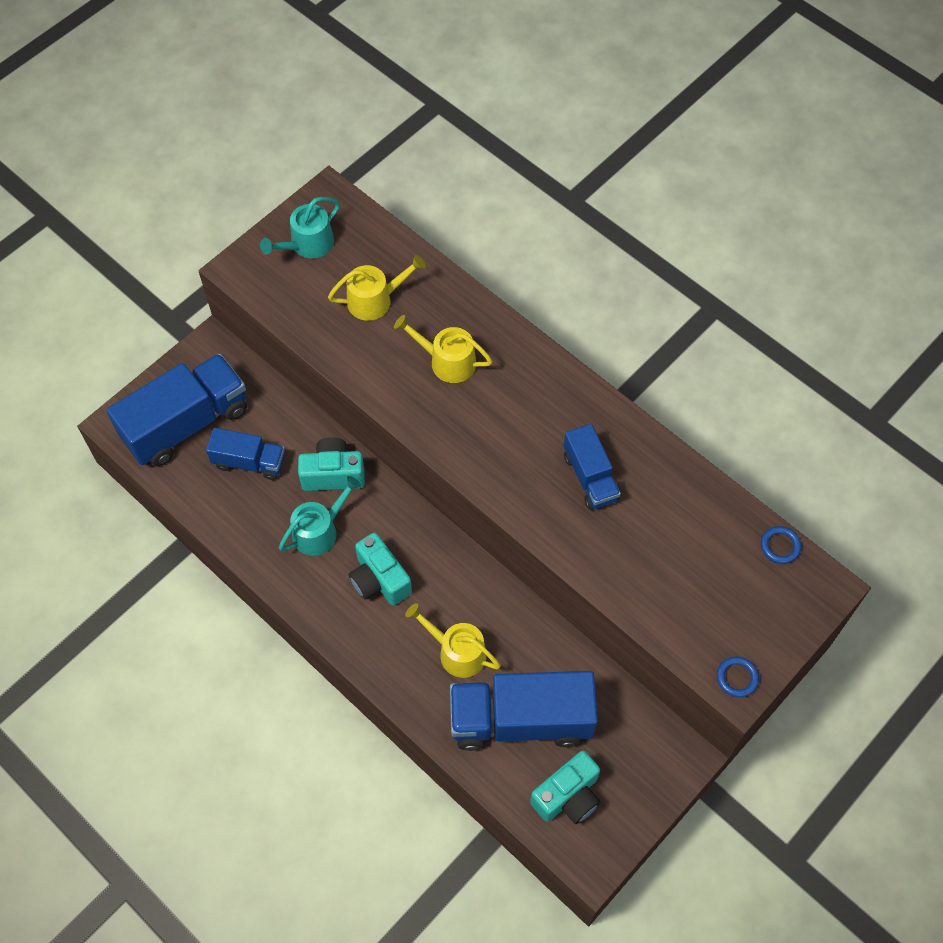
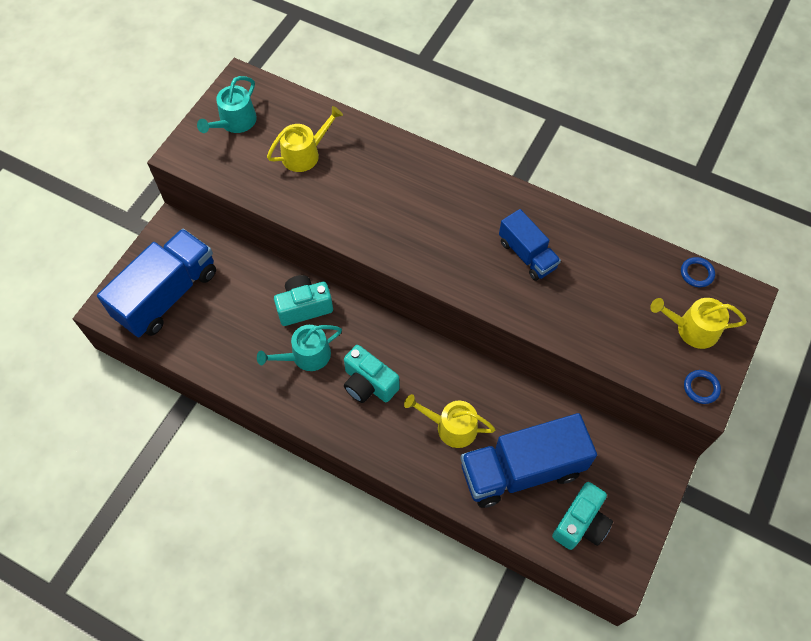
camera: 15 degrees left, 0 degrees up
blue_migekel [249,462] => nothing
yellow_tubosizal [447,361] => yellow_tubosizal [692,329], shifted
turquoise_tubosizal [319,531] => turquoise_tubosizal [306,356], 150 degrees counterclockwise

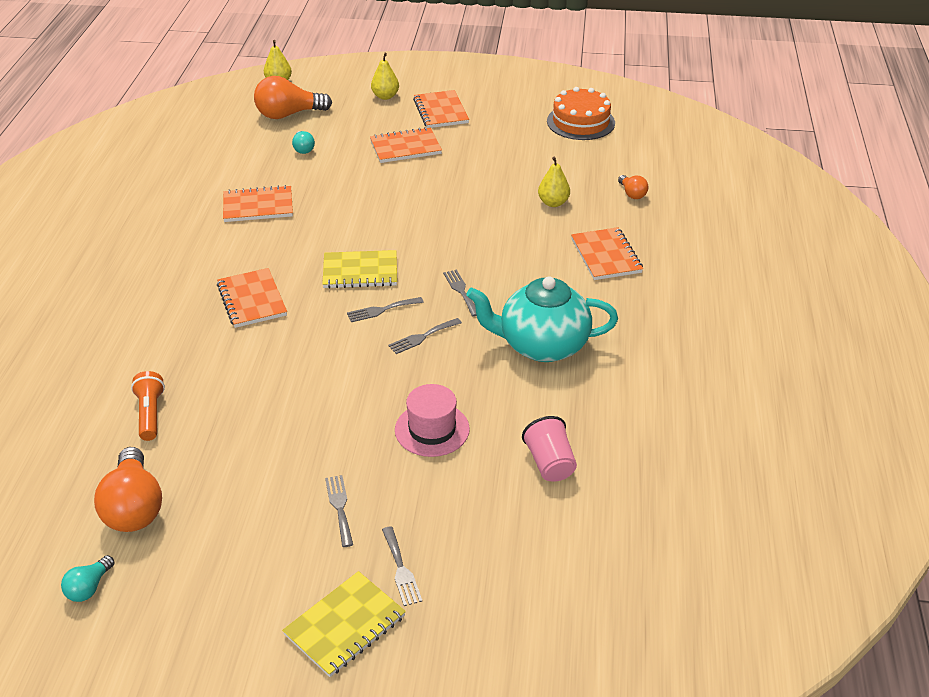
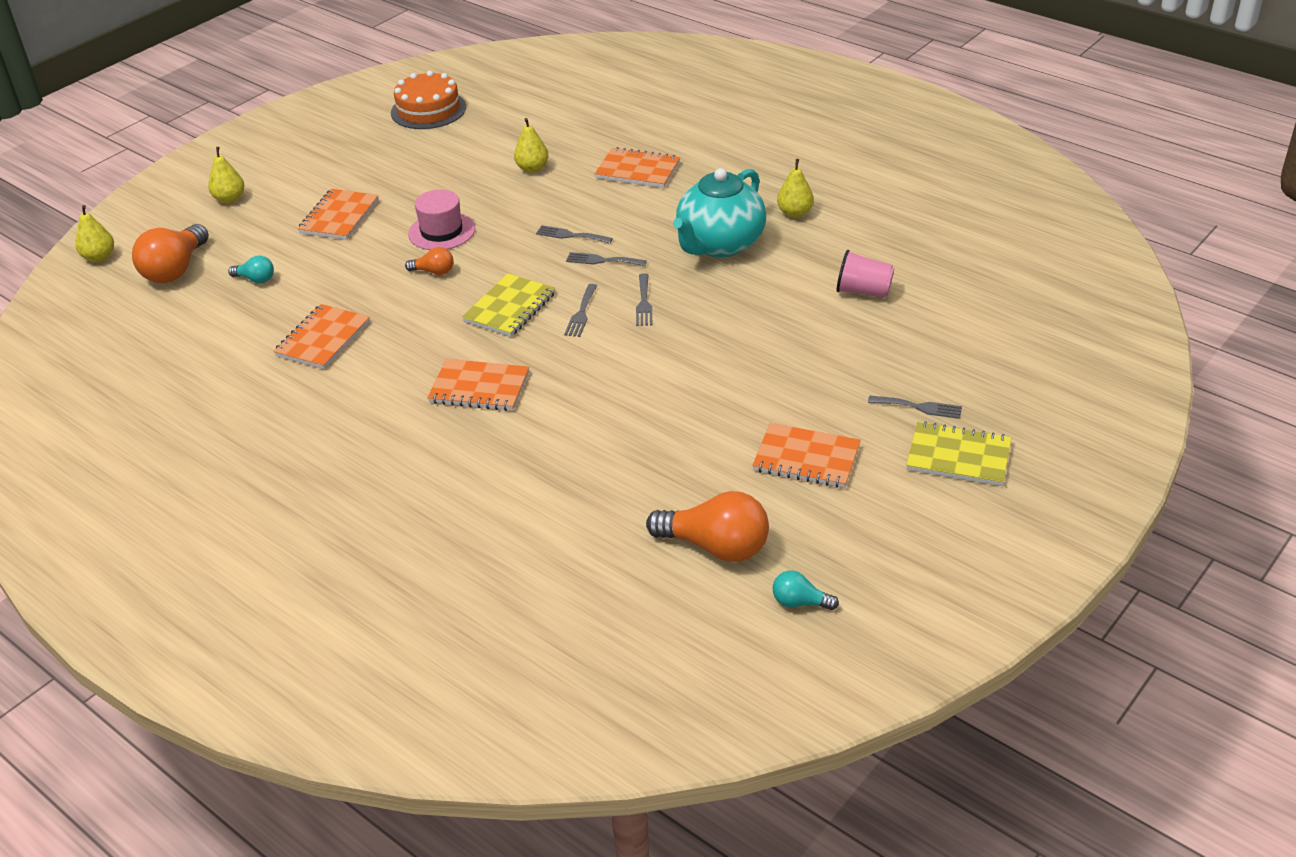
camera: 55 degrees left, 0 degrees up
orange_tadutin [150,414] => nothing
nothing => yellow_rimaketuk [795,213]
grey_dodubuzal [339,507] => grey_dodubuzal [570,235], shifted
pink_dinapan [432,429] => pink_dinapan [441,231], shifted
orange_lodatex [441,111] => orange_lodatex [806,458], shifted
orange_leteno [632,194] => orange_leteno [434,272], shifted
turquoise_leteno [89,587] => turquoise_leteno [800,602], 135 degrees clockwise
yellow_lodatex [345,625] => yellow_lodatex [958,457], 60 degrees counterclockwise

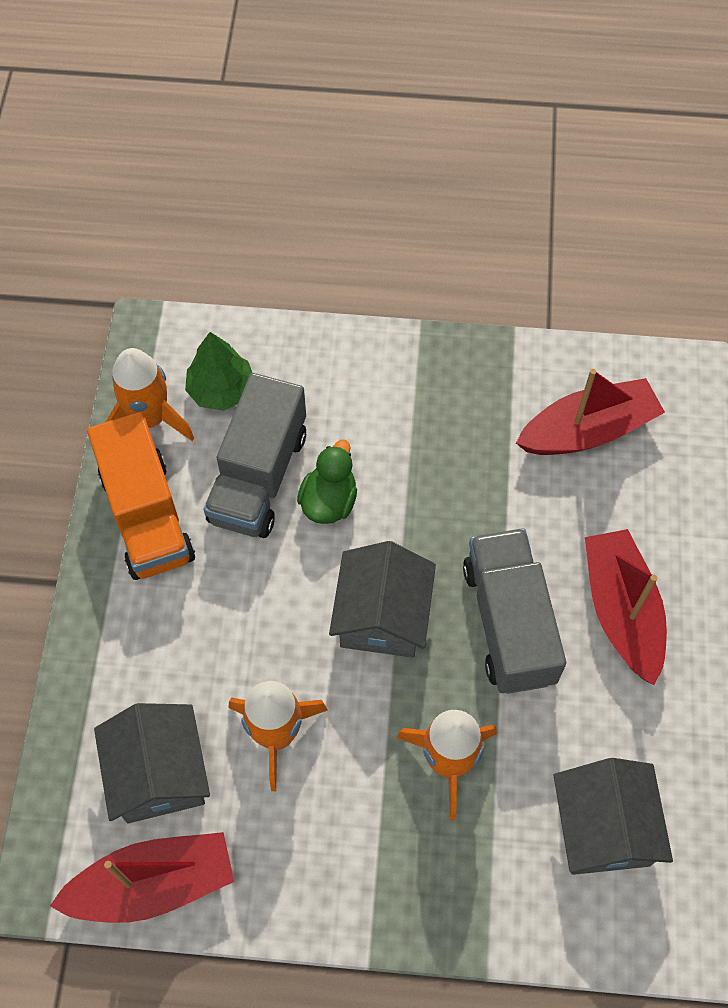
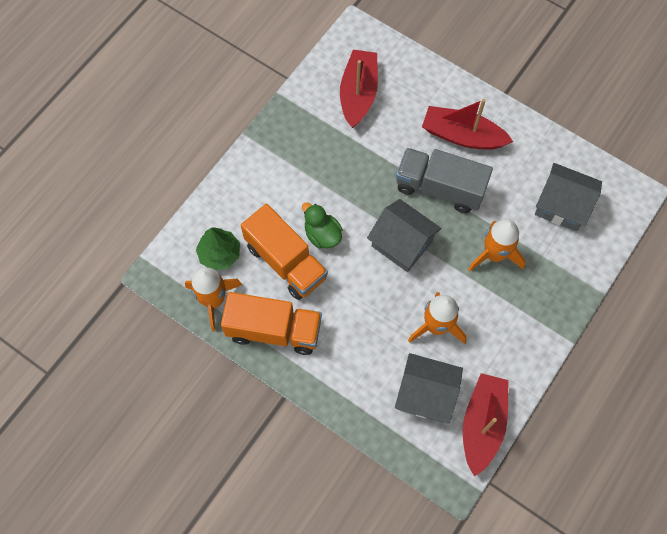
camera: 60 degrees left, 5 degrees up
grey_migekel [258,476] => orange_migekel [286,262]

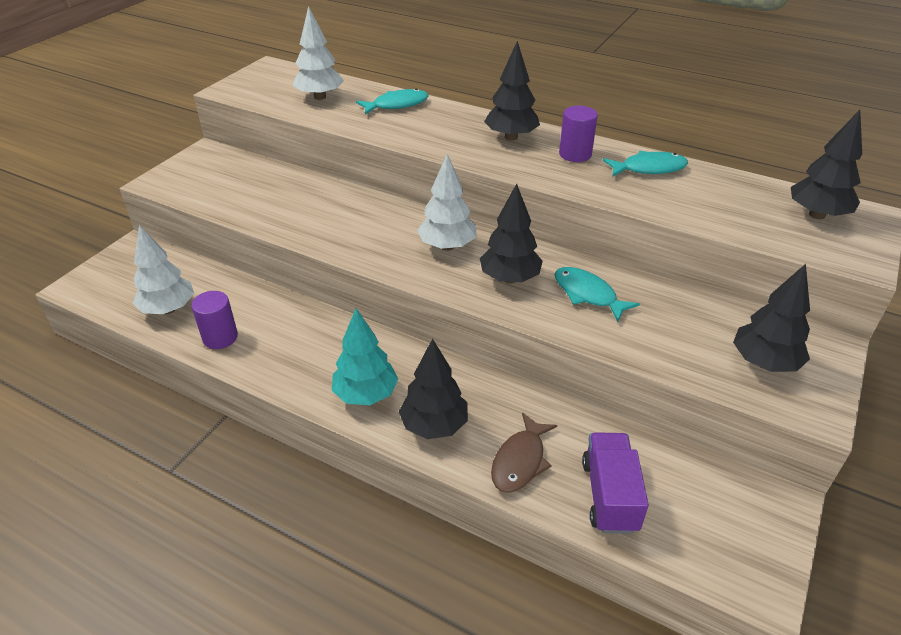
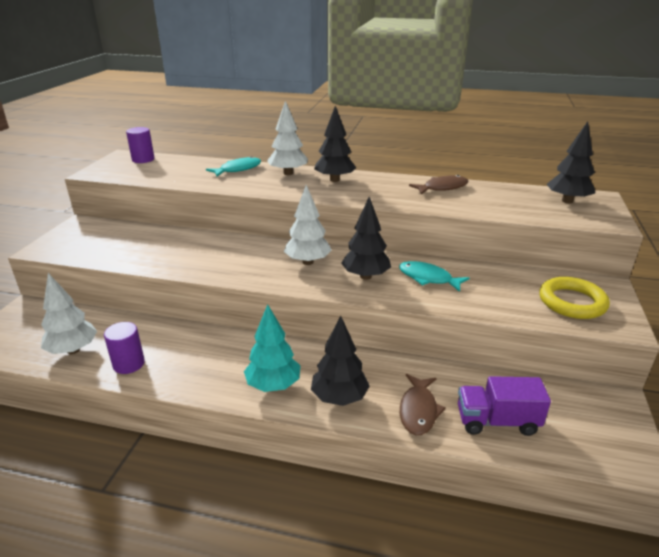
camera: 15 degrees left, 10 degrees down
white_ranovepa [320,97] => white_ranovepa [288,173], shifted
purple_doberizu [575,154] => purple_doberizu [143,159], shifted
black_ranovepa [764,363] => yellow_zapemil [572,302]
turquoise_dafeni [649,168] => brown_dafeni [442,188]
purple_migekel [609,495] => purple_migekel [497,421], 75 degrees counterclockwise

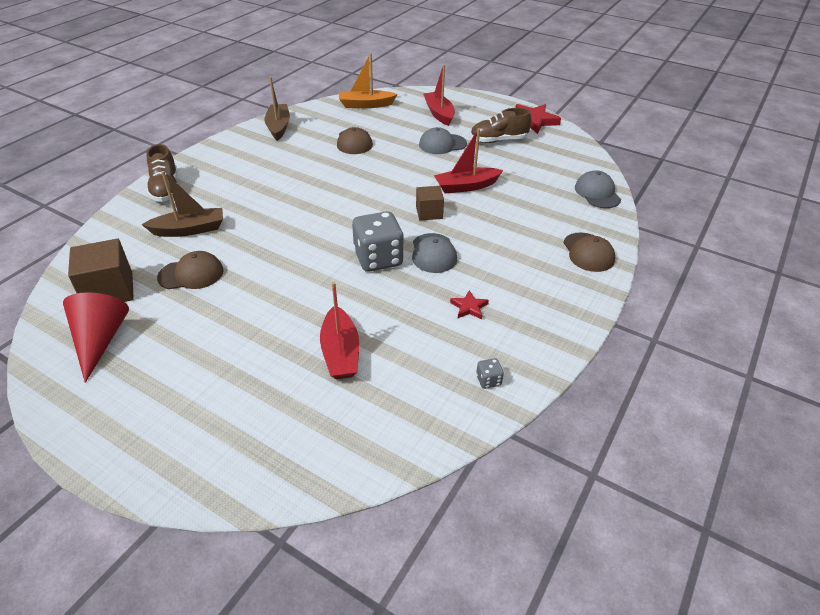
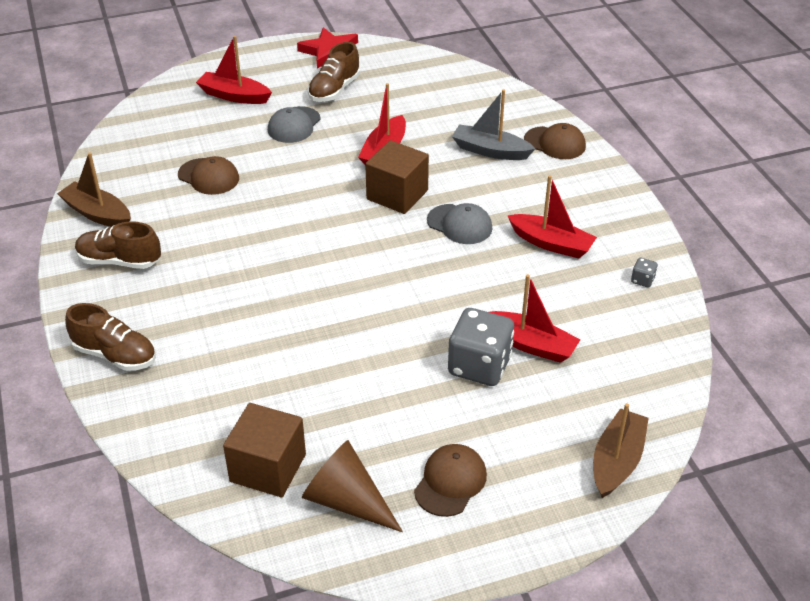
camera: 50 degrees left, 0 degrees up
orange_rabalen [366,105] => nothing
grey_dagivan [597,193] => nothing
nothing => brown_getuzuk [119,261]
nothing => grey_rabalen [490,151]
brown_rabalen [189,230] => brown_rabalen [617,461], shifted
brown_dagivan [191,274] => brown_dagivan [450,482], shifted
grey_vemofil [378,259] => grey_vemofil [479,366], shifted
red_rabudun [469,307] => red_rabalen [551,243]
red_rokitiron [100,340] => brown_rokitiron [346,501]
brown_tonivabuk [429,213] => brown_tonivabuk [397,195], x1.62

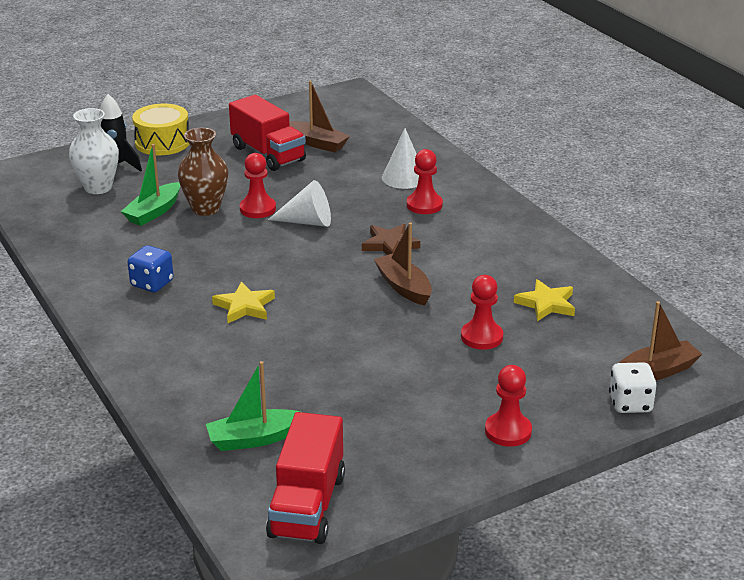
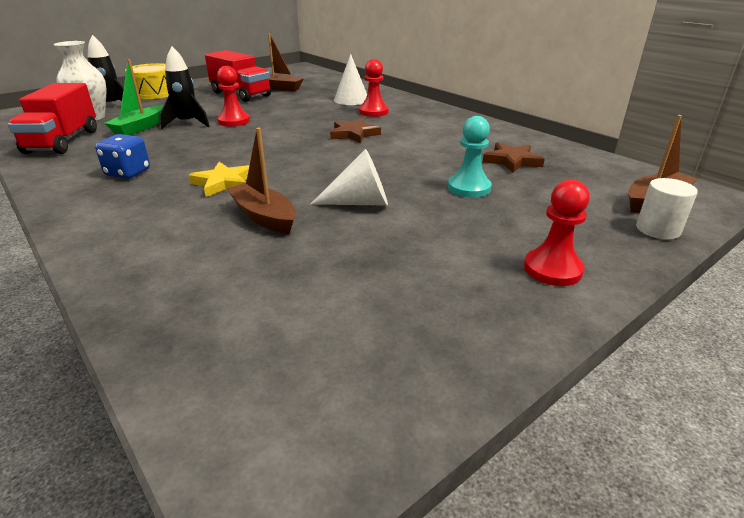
camera: 10 degrees left, 0 degrees up
green_rabalen [255,439] => nothing
red_migekel [307,505] => red_migekel [63,141], shifted
white_rokitiron [307,222] => white_rokitiron [359,202], shifted
brown_rabalen [404,287] => brown_rabalen [264,217], shifted
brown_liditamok [205,208] => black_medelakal [187,123]
white_vemofil [630,403] => white_doberizu [657,229]
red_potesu [481,337] => turquoise_potesu [469,188]
yellow_rabudun [546,304] => brown_rabudun [512,161]

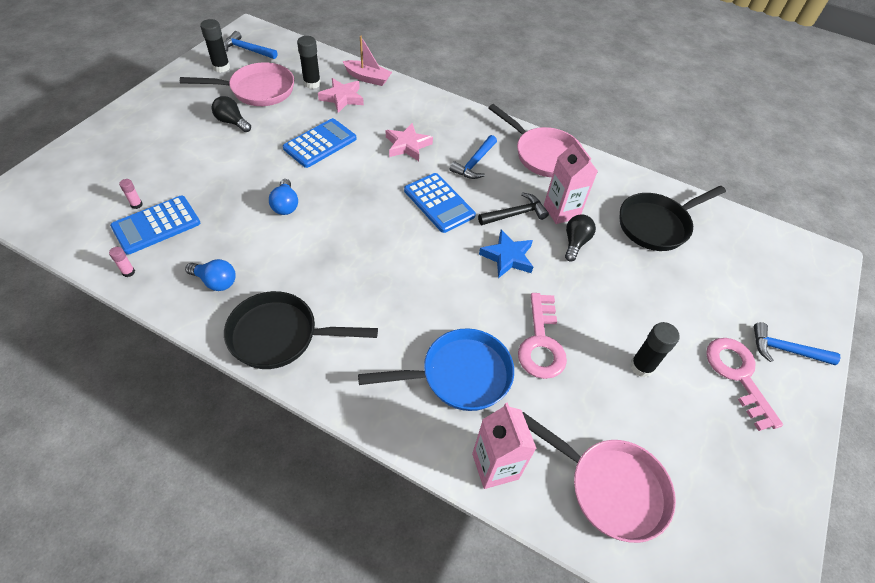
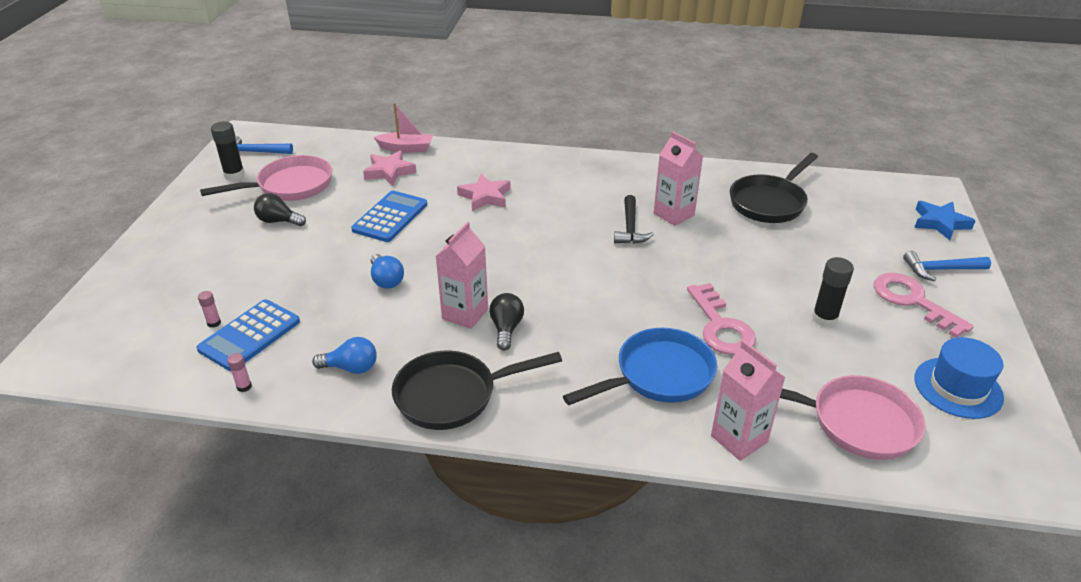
camera: 15 degrees left, 15 degrees down
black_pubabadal [312,83] => nothing
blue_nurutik [439,203] => nothing
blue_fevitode [474,163] => nothing
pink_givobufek [543,154] => nothing
nothing => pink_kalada [465,314]
nothing => blue_dinapan [958,388]
blue_rabudun [507,257] => blue_rabudun [940,223], shifted
black_leteno [575,242] => black_leteno [506,329], shifted
black_fevitode [515,214] => black_fevitode [630,228], 135 degrees clockwise

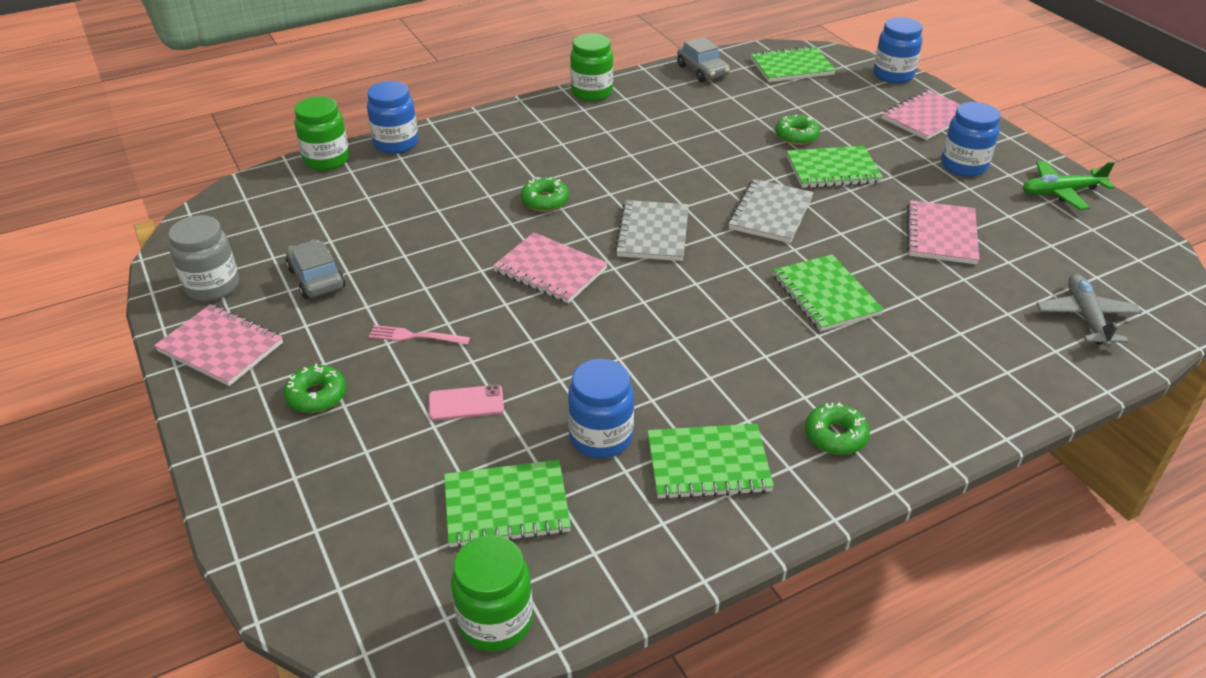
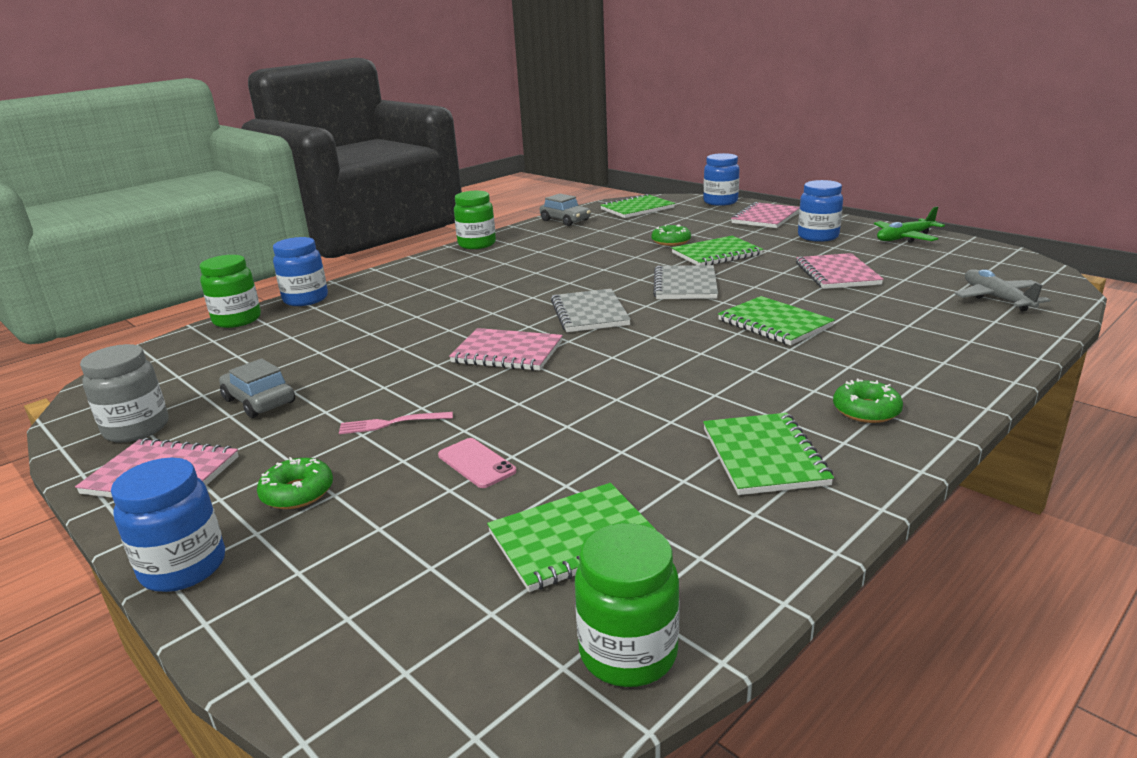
camera: 15 degrees left, 15 degrees down
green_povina [545,201] => nothing
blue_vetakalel [601,437] => blue_vetakalel [184,567], shifted
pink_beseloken [466,403] => pink_beseloken [476,463], 75 degrees clockwise
green_lodatex [708,464] => green_lodatex [763,456], 75 degrees counterclockwise

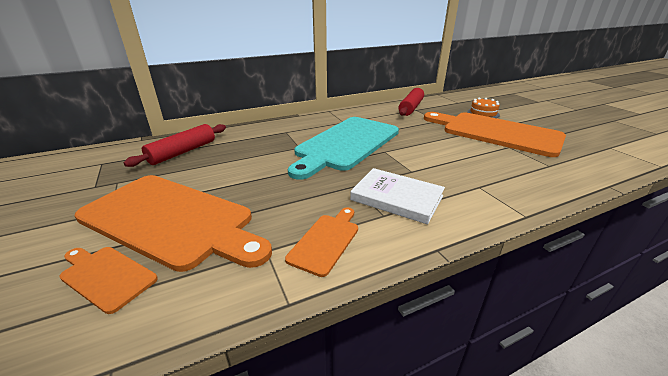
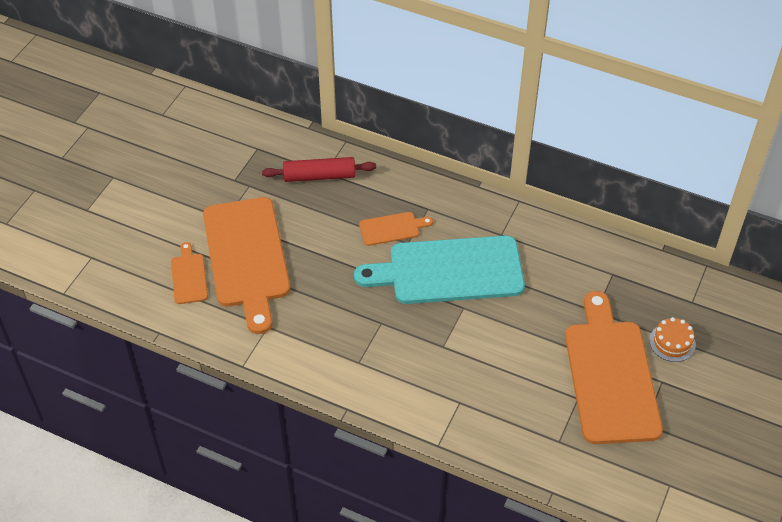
camera: 50 degrees right, 20 degrees up
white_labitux [397,198] => nothing
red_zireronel [411,108] => nothing
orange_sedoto [326,241] => orange_sedoto [392,228], shifted

